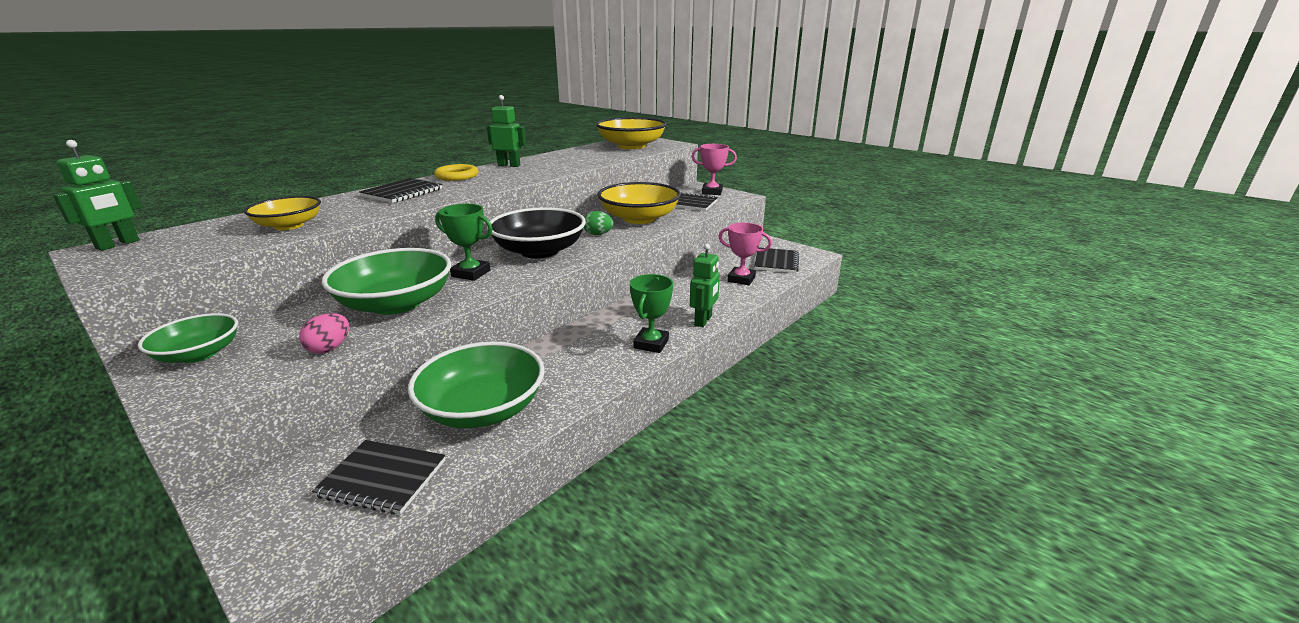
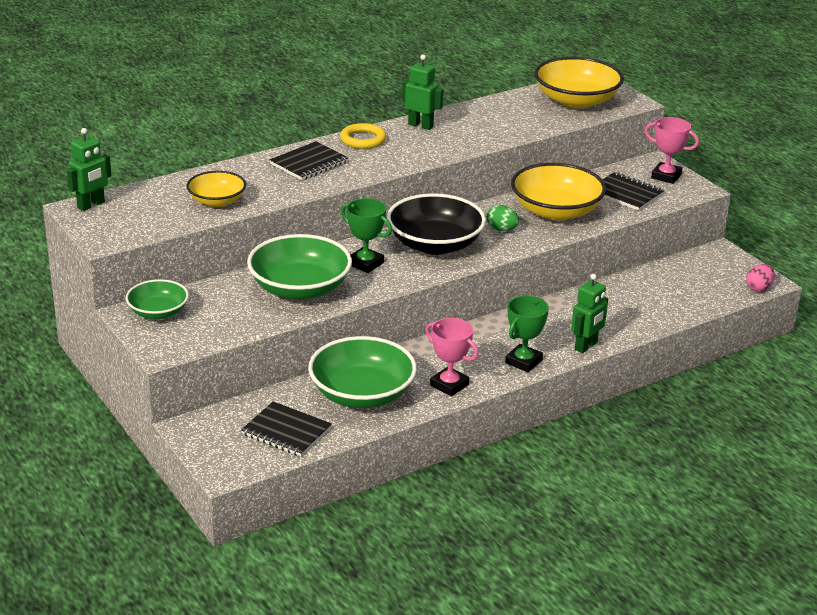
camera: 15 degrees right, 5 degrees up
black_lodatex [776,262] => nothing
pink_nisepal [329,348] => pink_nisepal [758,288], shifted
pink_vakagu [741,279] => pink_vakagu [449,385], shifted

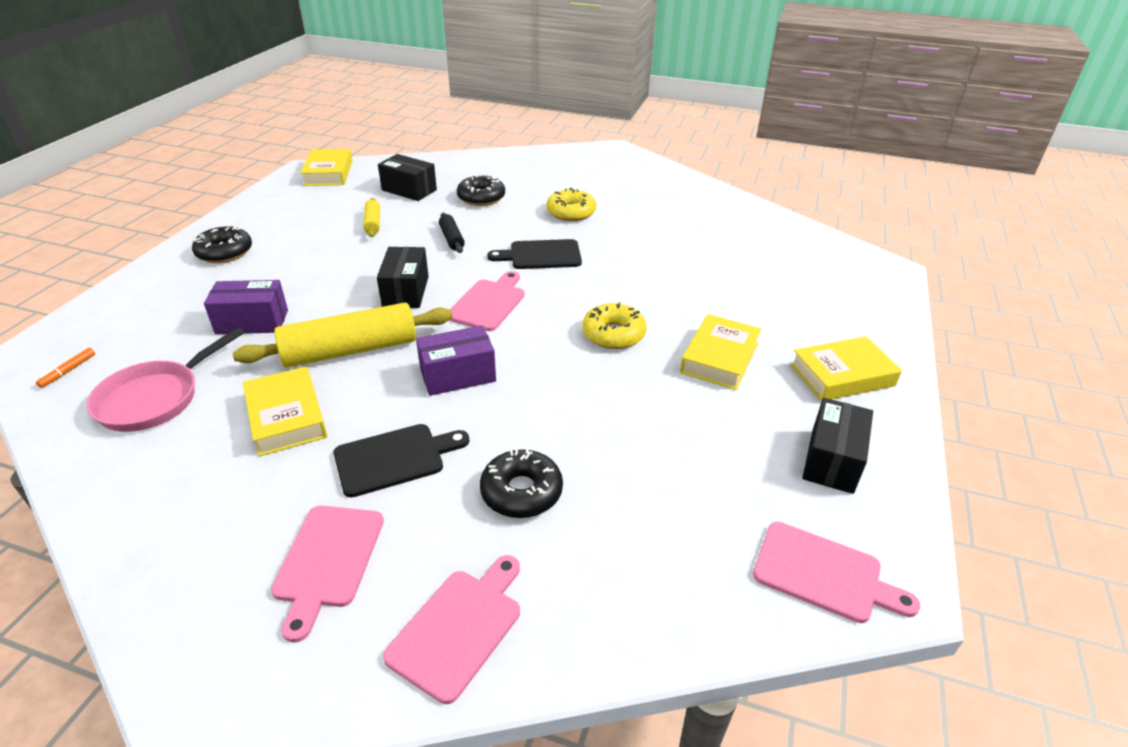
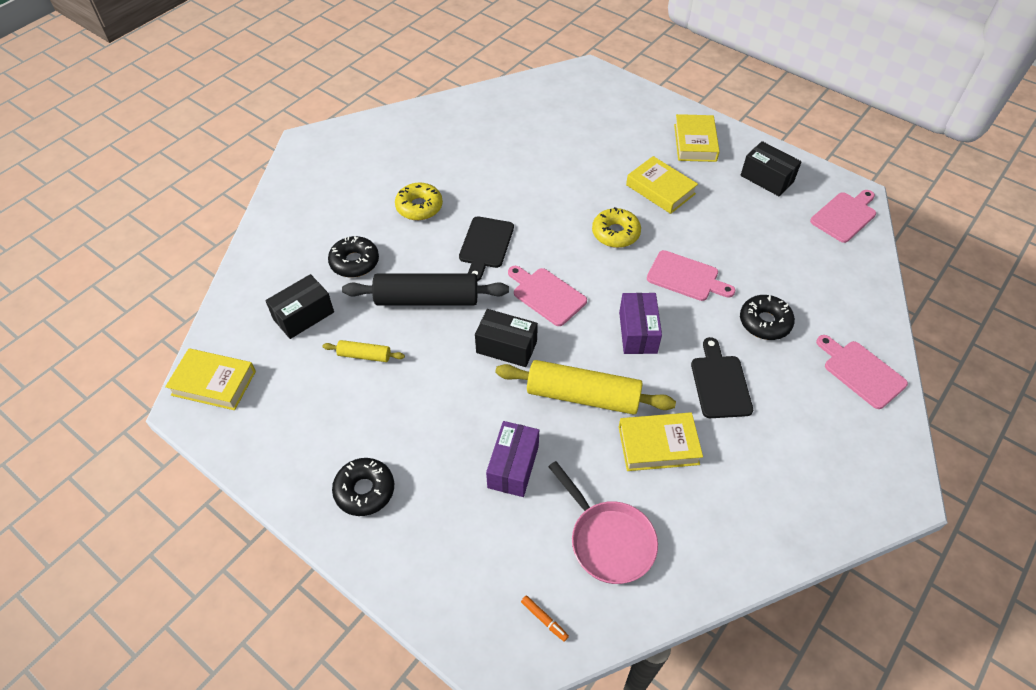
camera: 70 degrees left, 15 degrees up
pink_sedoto [327,561] => pink_sedoto [686,277], shifted
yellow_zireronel [350,350] => yellow_zireronel [583,396], 75 degrees counterclockwise
black_zireronel [451,239] => black_zireronel [427,299], x2.07

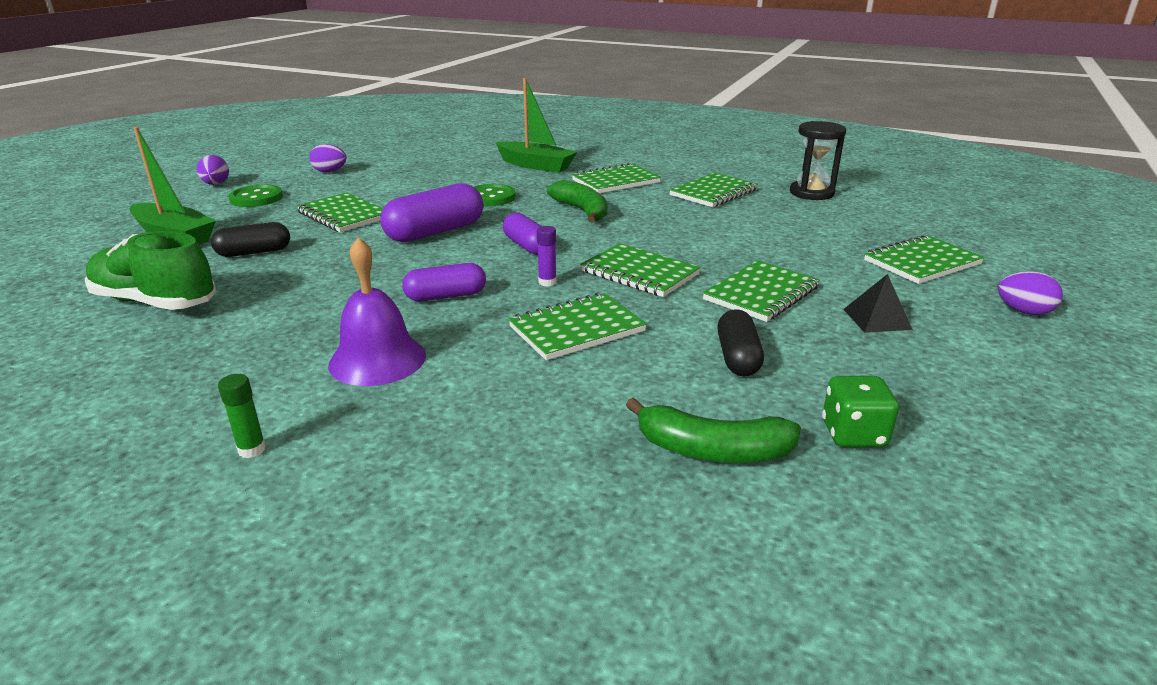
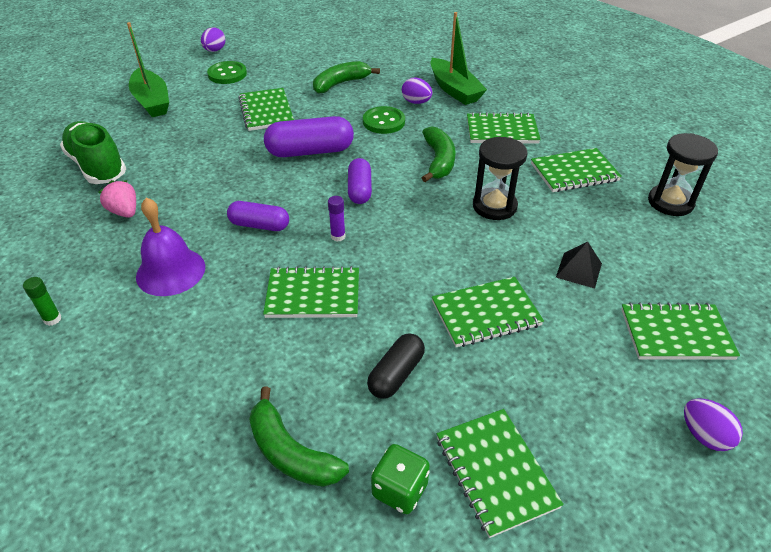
camera: 30 degrees right, 15 degrees up
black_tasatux [254,252] => nothing
nothing => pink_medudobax [124,212]
nothing => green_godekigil [340,84]
nothing => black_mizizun [494,206]
purple_nisepal [330,171] => purple_nisepal [416,102], shifted
green_lodatex [639,273] => green_lodatex [496,472], shifted
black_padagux [877,319] => black_padagux [579,270], shifted

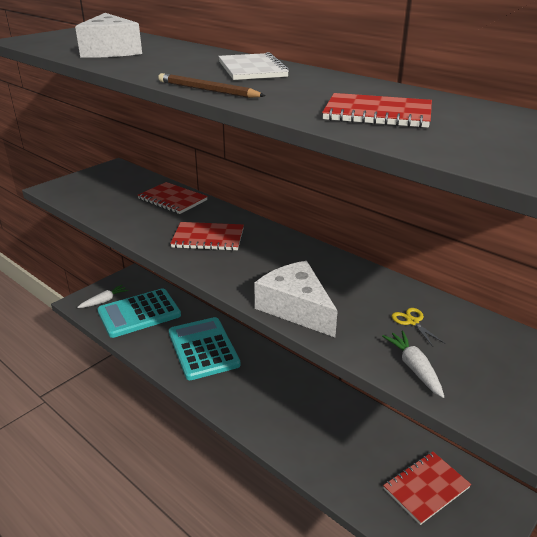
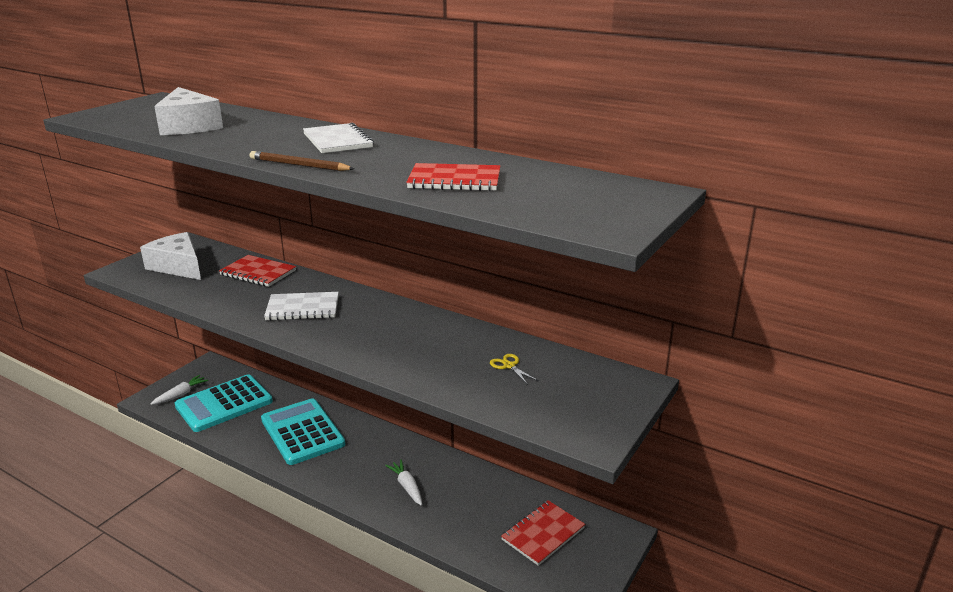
camera: 10 degrees left, 5 degrees down
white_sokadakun [296,308] => white_sokadakun [178,266], shifted
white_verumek [414,368] => white_verumek [407,487], shifted
red_lodatex [208,238] => white_lodatex [303,308]

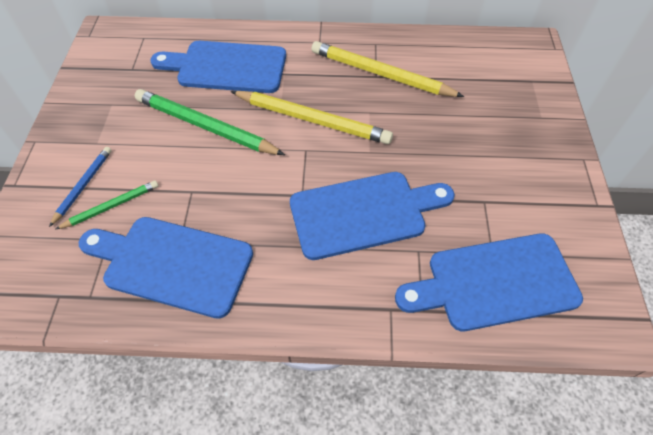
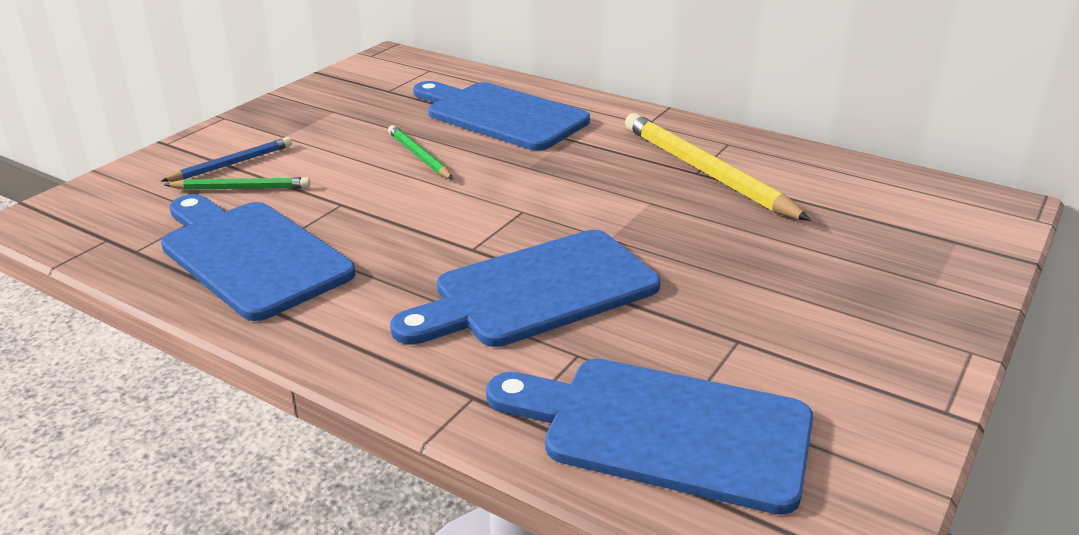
camera: 30 degrees right, 25 degrees down
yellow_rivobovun [313,120] => nothing
blue_sedoto [363,213] => blue_sedoto [537,291], 135 degrees clockwise
green_rivobovun [205,126] => green_rivobovun [419,156], x0.53

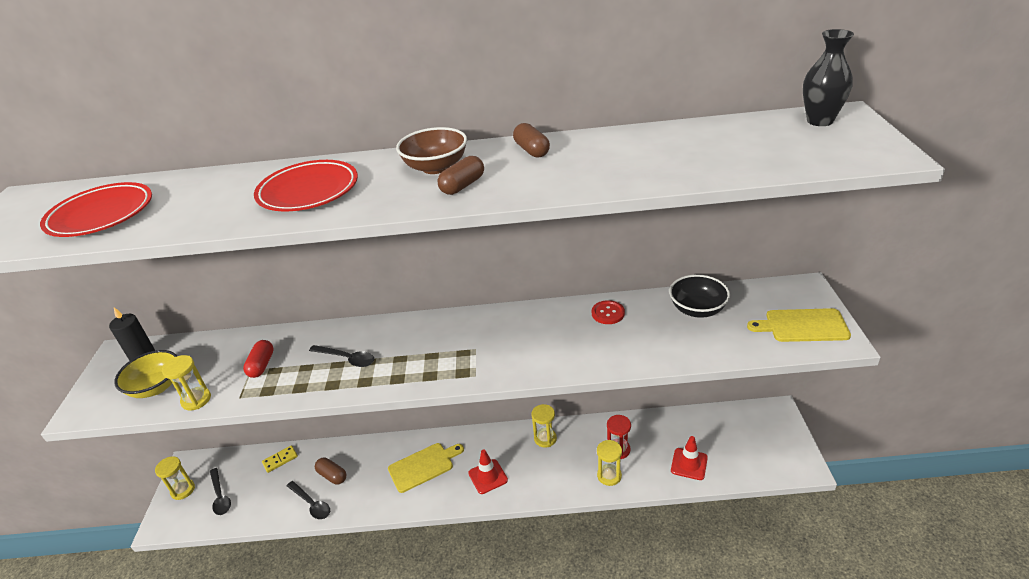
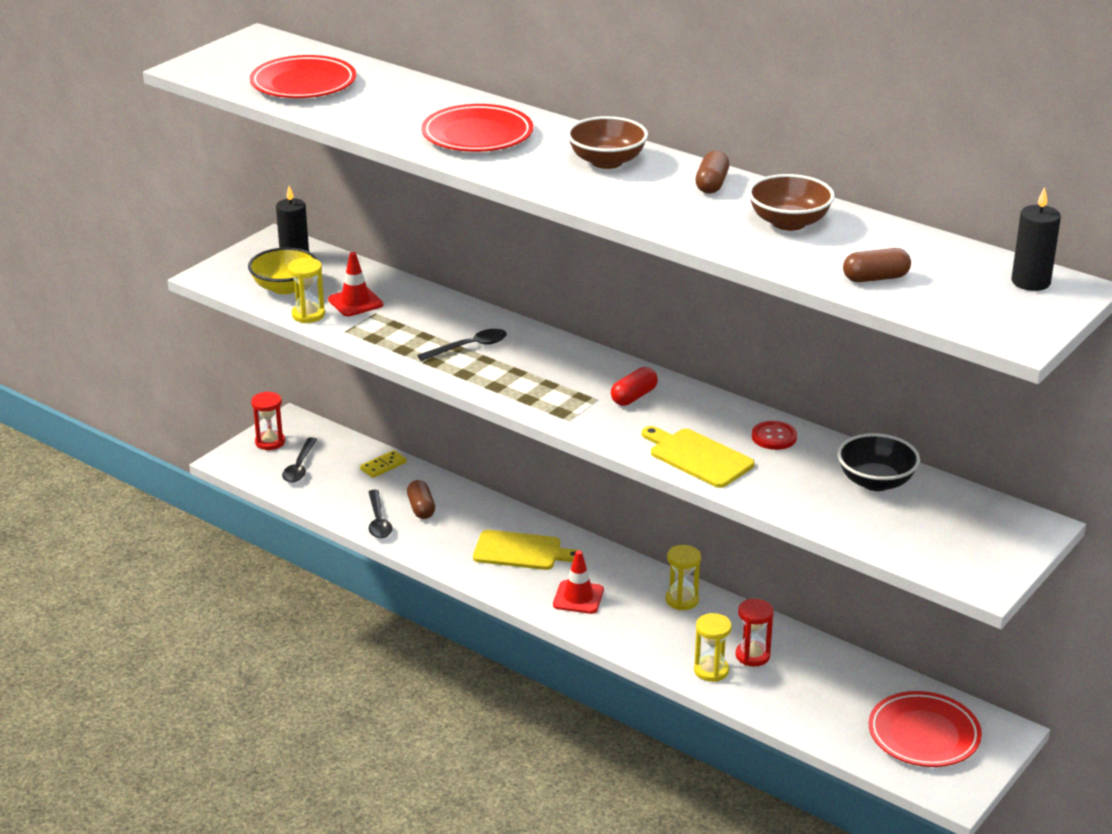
camera: 35 degrees right, 5 degrees down
nothing => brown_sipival [789,222]
nothing => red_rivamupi [923,735]
red_tasatux [262,365] => red_tasatux [634,397], shifted
brown_tasatux [462,186] => brown_tasatux [875,278], shifted
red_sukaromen [689,464] => red_sukaromen [355,302], shifted
yellow_sedoto [802,326] => yellow_sedoto [698,457], shifted
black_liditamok [819,121] => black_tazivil [1030,282]
yellow_mizizun [183,490] => red_mizizun [270,442]
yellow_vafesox [280,460] => yellow_vafesox [383,466], 45 degrees counterclockwise
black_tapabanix [347,359] => black_tapabanix [469,347], 90 degrees counterclockwise

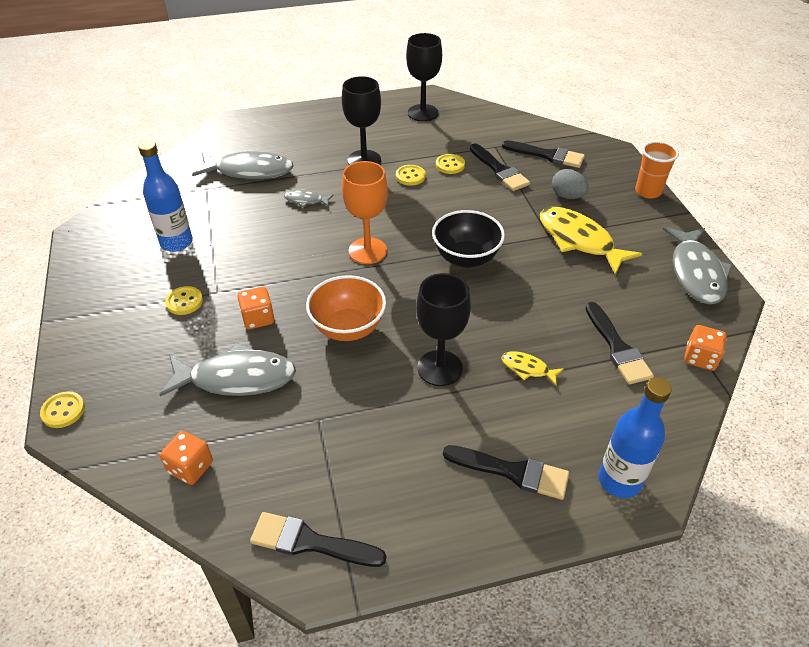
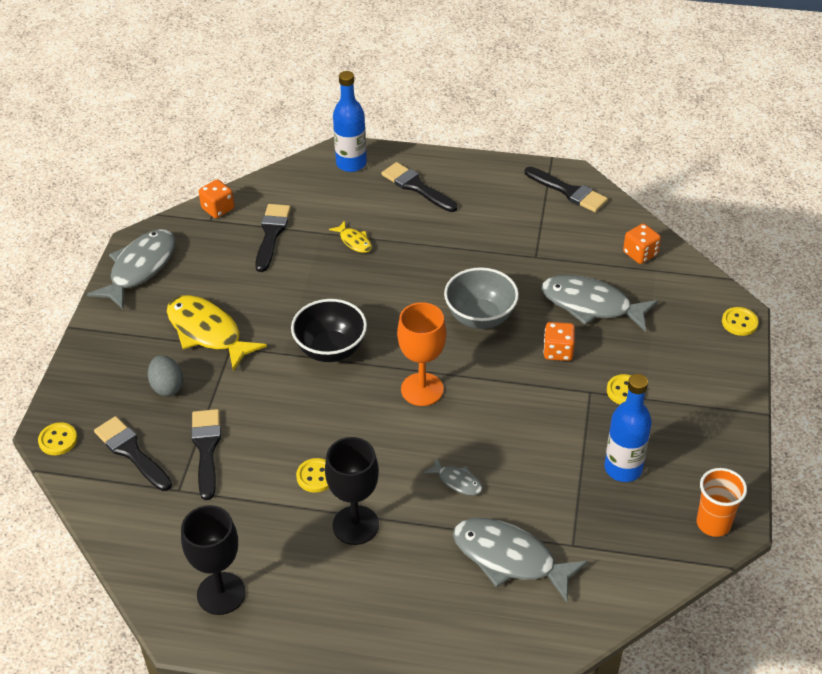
camera: 155 degrees left, 0 degrees up
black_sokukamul [440,368] => nothing
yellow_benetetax [450,165] => yellow_benetetax [58,440], shifted
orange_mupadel [648,191] => orange_mupadel [713,523], shifted
orange_sipival [348,328] => grey_sipival [480,317]
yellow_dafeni [579,240] => yellow_dafeni [207,332], 150 degrees clockwise

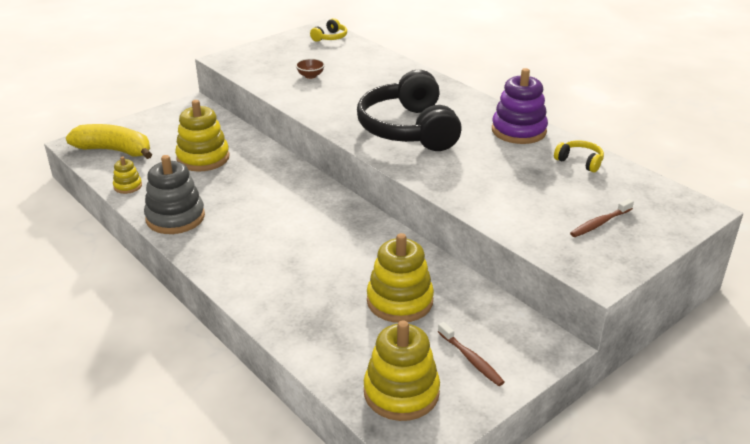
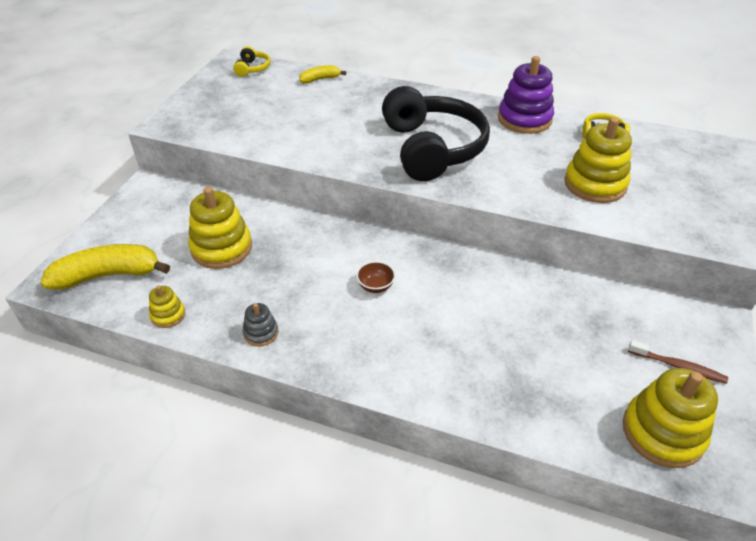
camera: 30 degrees left, 10 degrees up
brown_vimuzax [599,223] => nothing
nothing => yellow_godekigil [320,79]
brown_sipival [310,76] => brown_sipival [375,286], shifted
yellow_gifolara [400,301] => yellow_gifolara [595,184], shifted
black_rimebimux [408,129] => black_rimebimux [432,148], 150 degrees counterclockwise
grey_gifolara [175,217] => grey_gifolara [261,333], x0.50

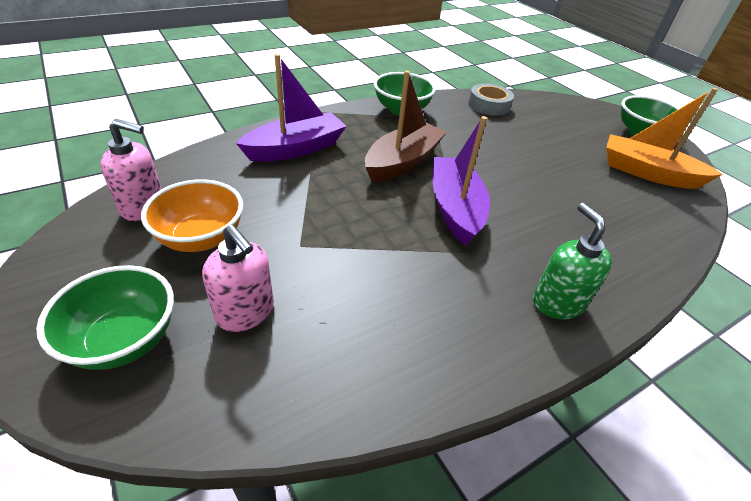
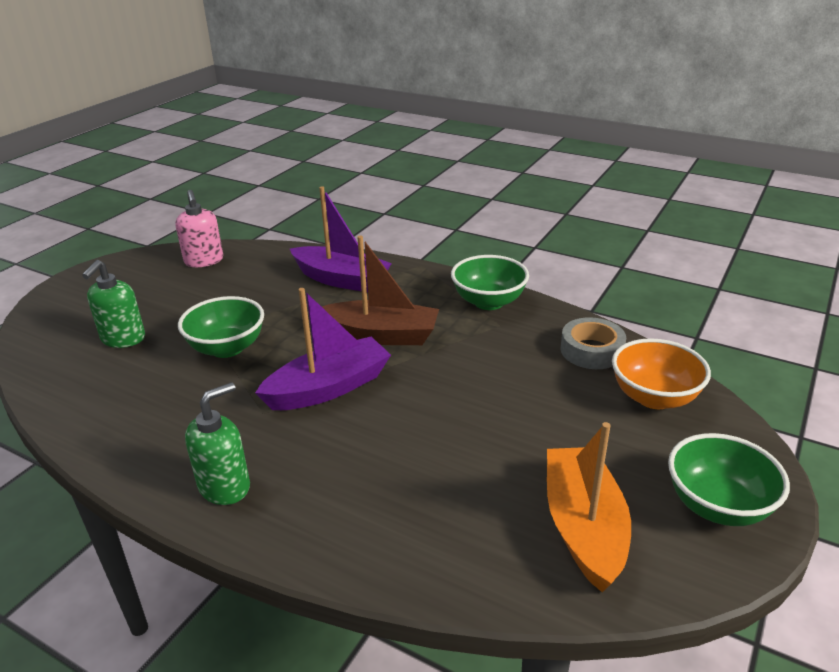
camera: 65 degrees right, 10 degrees down
green_sipival [124,340] => green_sipival [227,348], shifted
orange_sipival [201,238] => orange_sipival [654,397], shifted
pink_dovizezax [245,312] => green_dovizezax [123,339]

